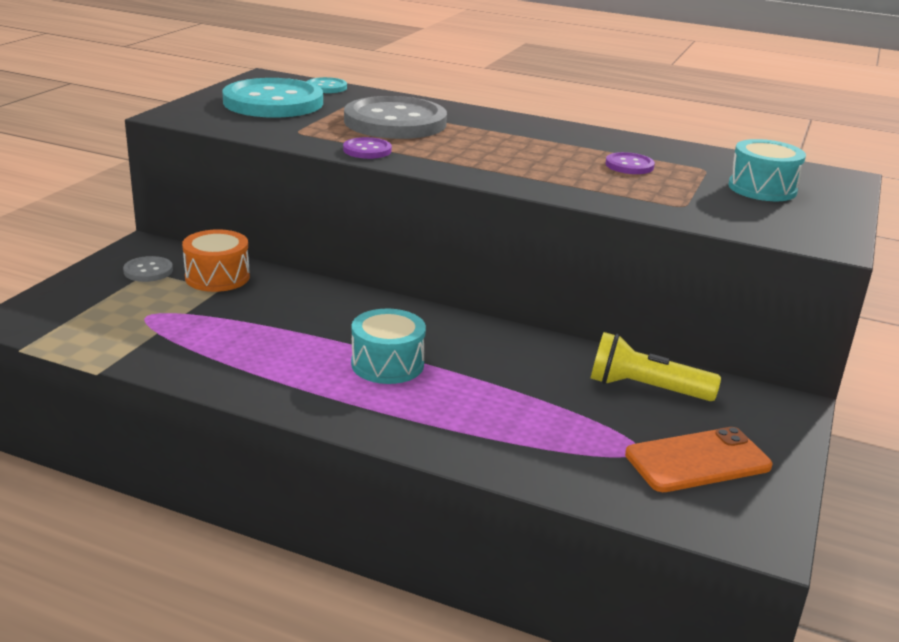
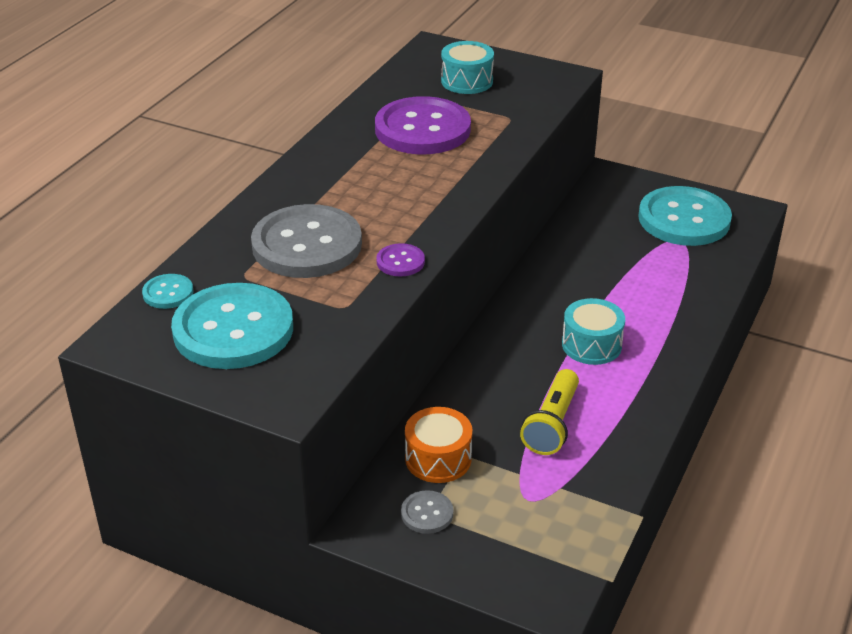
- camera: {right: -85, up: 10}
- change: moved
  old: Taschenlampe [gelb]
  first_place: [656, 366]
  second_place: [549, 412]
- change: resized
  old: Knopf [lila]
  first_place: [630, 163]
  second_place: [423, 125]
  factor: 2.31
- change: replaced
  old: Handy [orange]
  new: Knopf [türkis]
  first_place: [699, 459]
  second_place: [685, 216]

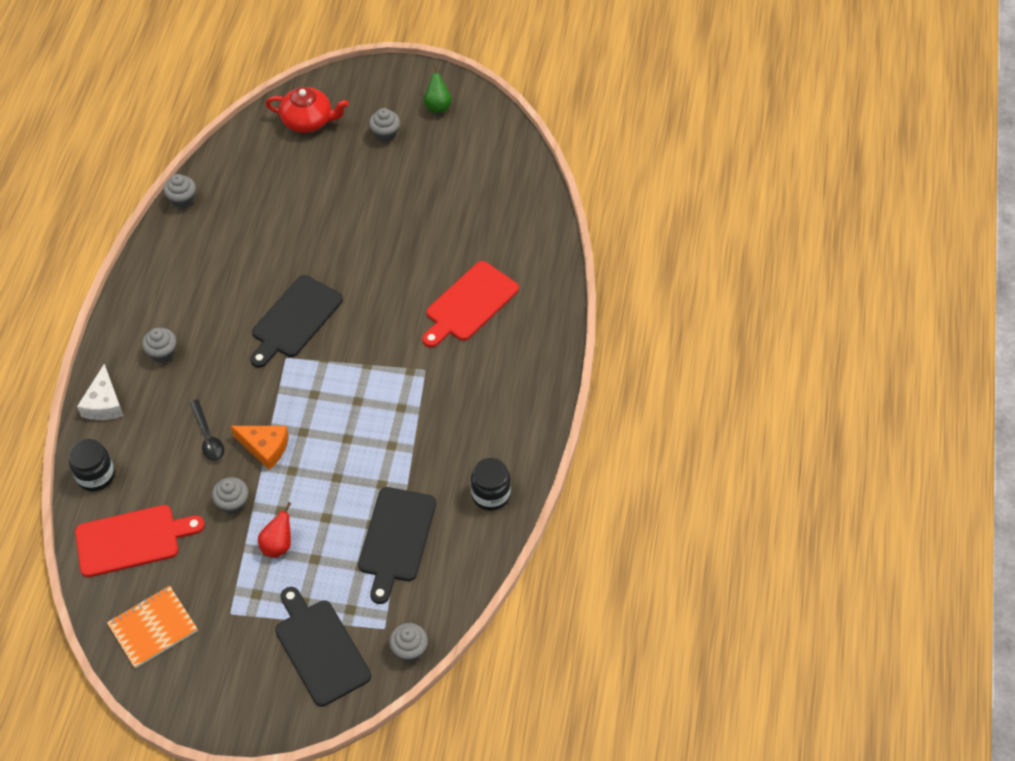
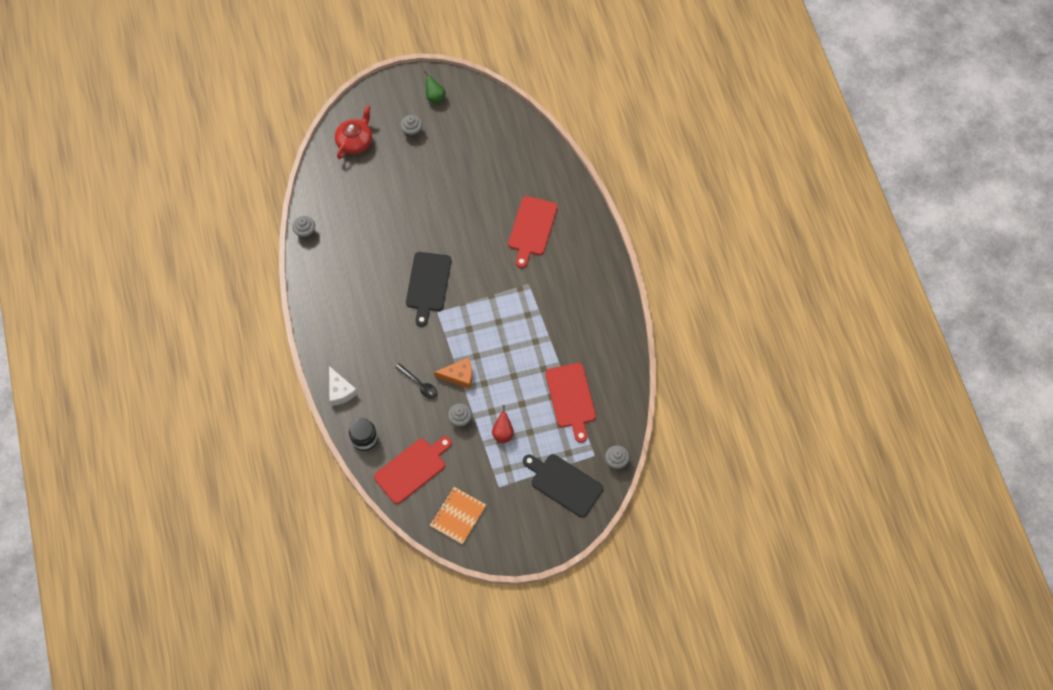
- camera: {right: -25, up: 10}
- change: removed
  old: Muffin [grau]
  first_place: [159, 345]
- change: turned
  old: Teekanne [rot]
  first_place: [307, 110]
  second_place: [353, 132]
  degrees: -45
- change: recoloured
  old: Schneidebrett [schwarz]
  new: Schneidebrett [rot]
  first_place: [397, 545]
  second_place: [571, 403]
- change: removed
  old: Einmachglas [schwarz]
  first_place: [491, 484]

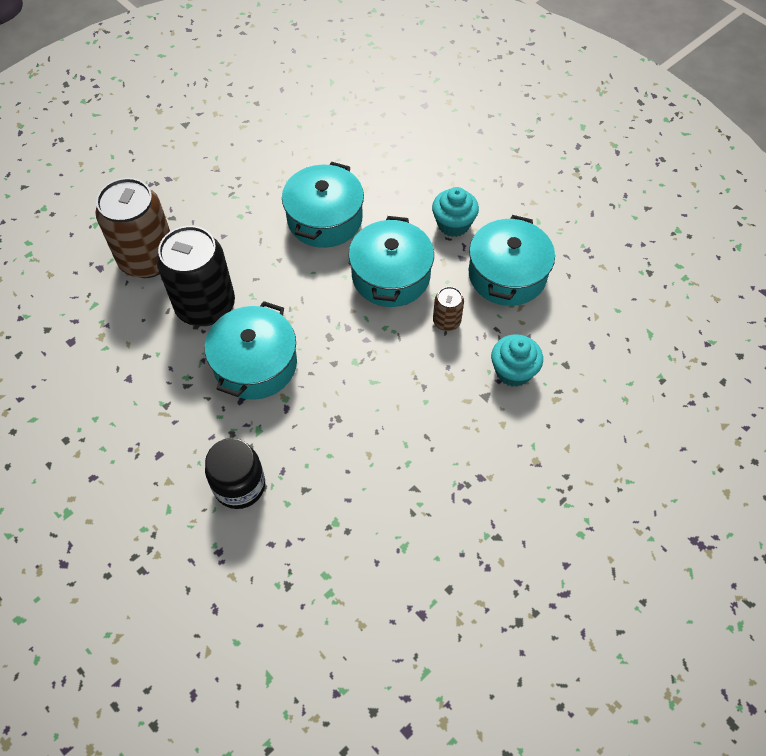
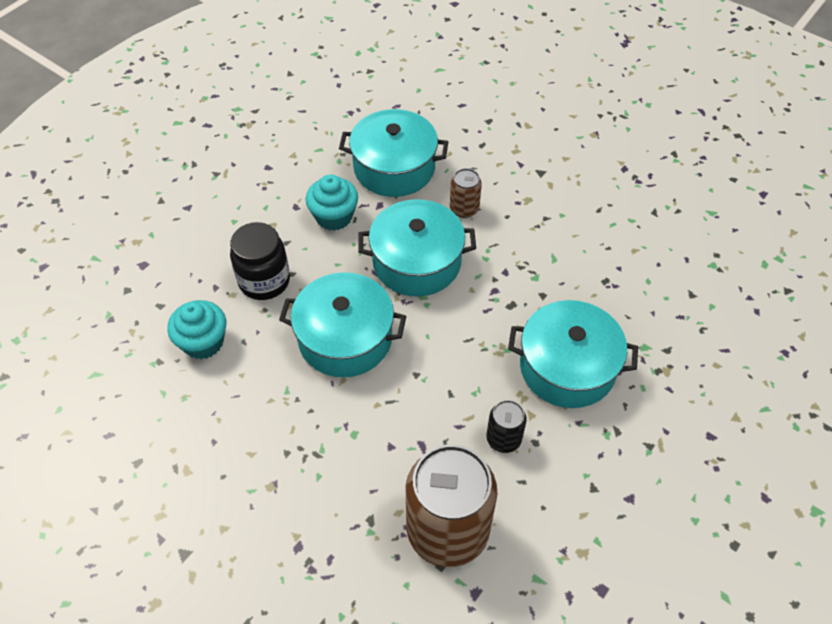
- camera: {right: -100, up: -5}
- change: resized
  old: Dose [schwarz]
  first_place: [196, 276]
  second_place: [507, 426]
  factor: 0.46
- change: moved
  old: Einmachglas [schwarz]
  first_place: [235, 473]
  second_place: [260, 261]
- change: moved
  old: Muffin [türkis]
  first_place: [517, 360]
  second_place: [196, 330]

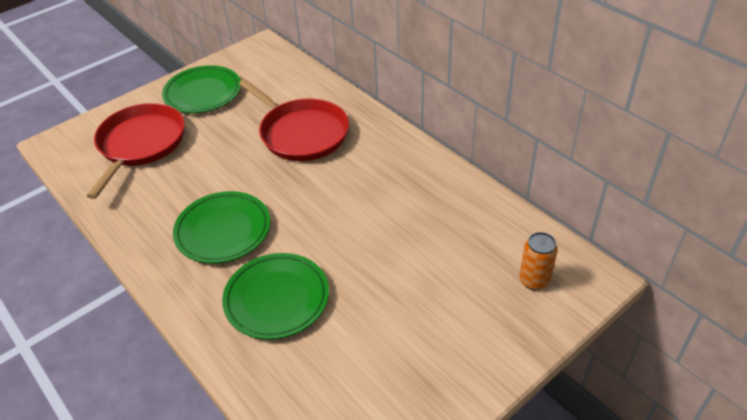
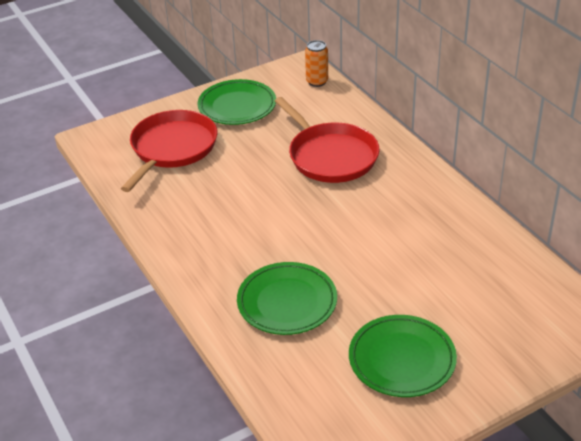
- camera: {right: 10, up: -5}
- change: moved
  old: Teller [grün]
  first_place: [221, 227]
  second_place: [403, 356]
- change: moved
  old: Dose [orange]
  first_place: [538, 261]
  second_place: [316, 63]

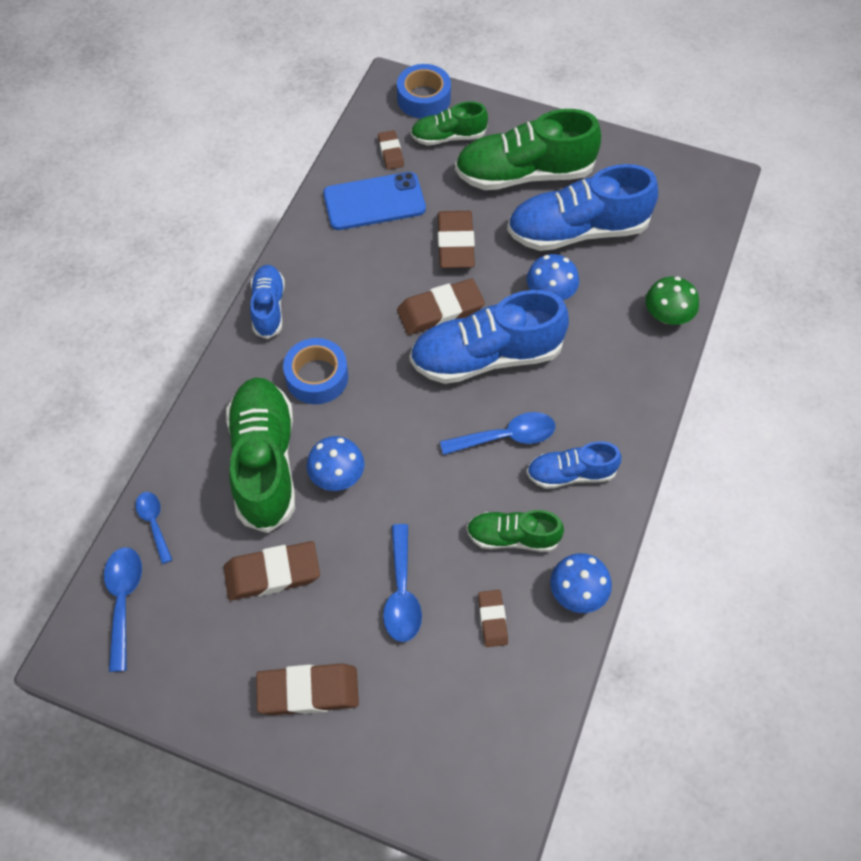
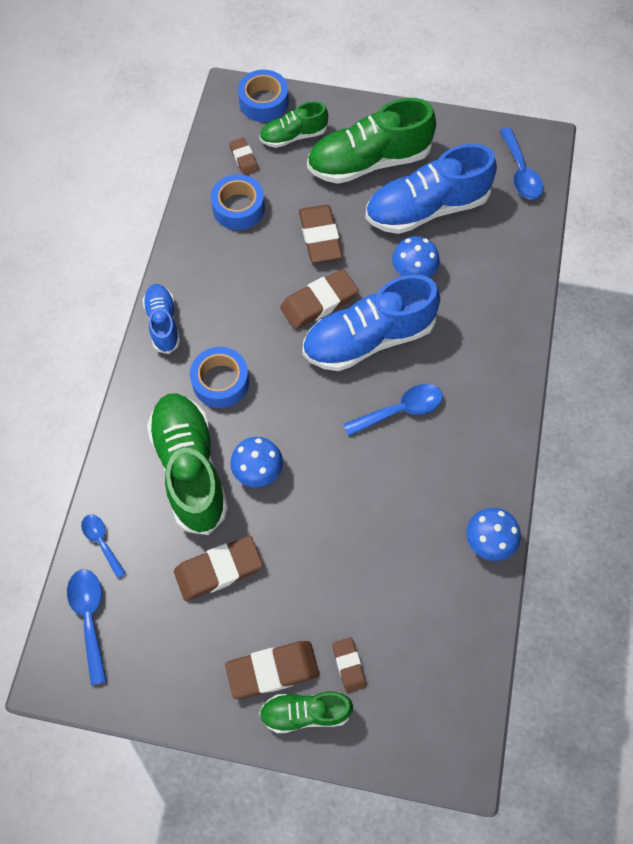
- camera: {right: -10, up: 5}
- change: replaced
  old: Handy [blau]
  new: Klebeband [blau]
  first_place: [374, 201]
  second_place: [238, 202]
- change: moved
  old: Löffel [blau]
  first_place: [402, 583]
  second_place: [521, 163]
- change: moved
  old: Schuh [grün]
  first_place: [515, 531]
  second_place: [306, 712]
- change: moved
  old: Radiergummi [braun]
  first_place: [493, 618]
  second_place: [349, 665]
- change: removed
  old: Schuh [blau]
  first_place: [573, 465]
- change: removed
  old: Pilz [grün]
  first_place: [672, 301]

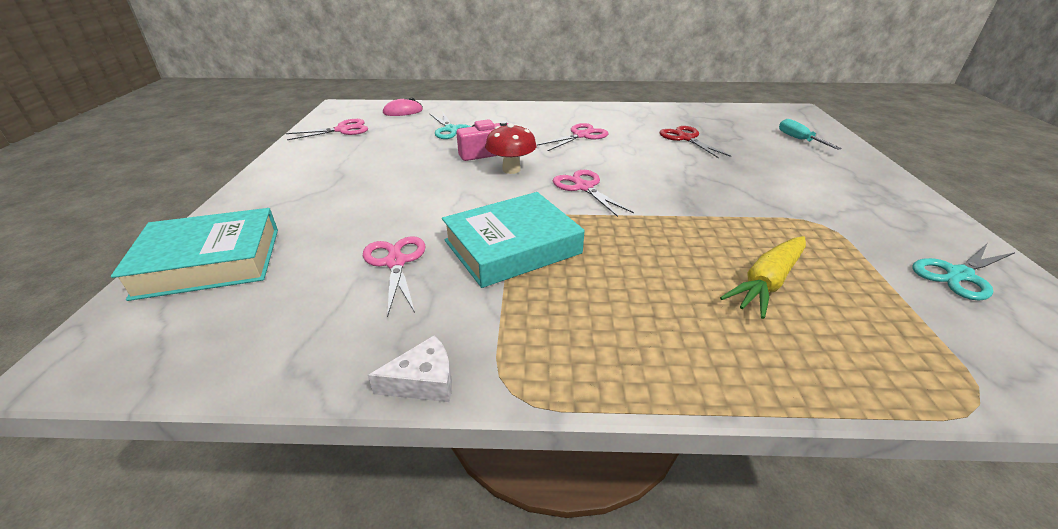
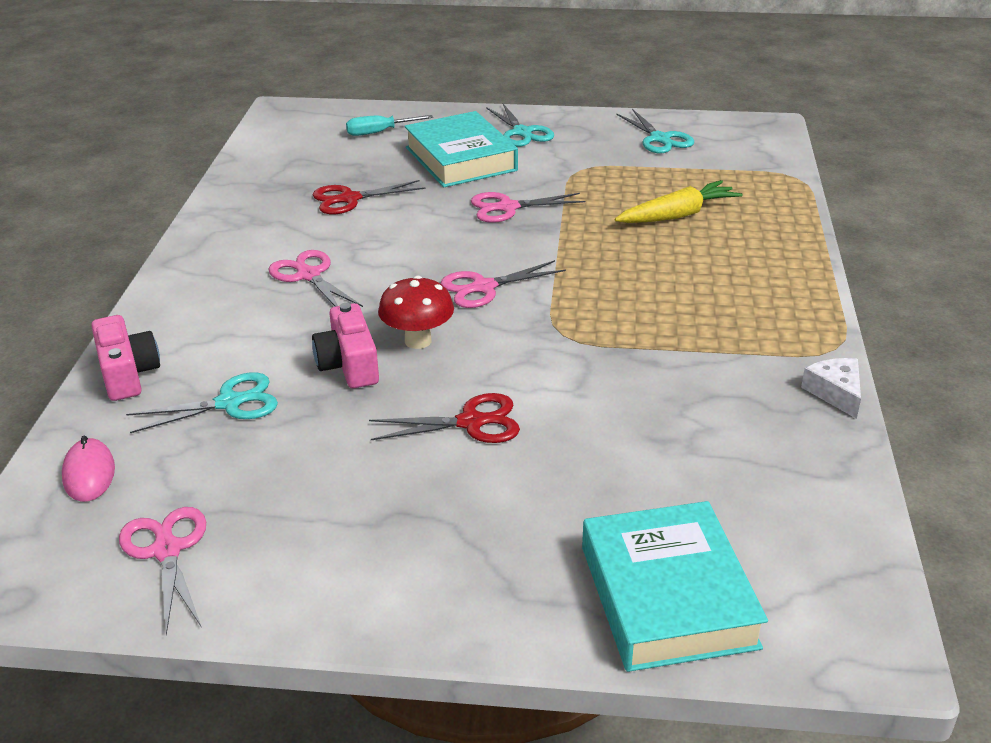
- camera: {right: -85, up: 0}
- change: moved
  old: Schere [rosa]
  first_place: [394, 276]
  second_place: [528, 207]
- change: moved
  old: Buch [türkis]
  first_place: [513, 240]
  second_place: [461, 149]
- change: turned
  old: Karotte [gelb]
  first_place: [763, 277]
  second_place: [679, 201]
  degrees: -75
- change: added
  new: Kamera [rosa]
  second_place: [125, 358]
- change: added
  new: Schere [rot]
  second_place: [444, 418]
- change: added
  new: Schere [türkis]
  second_place: [520, 125]

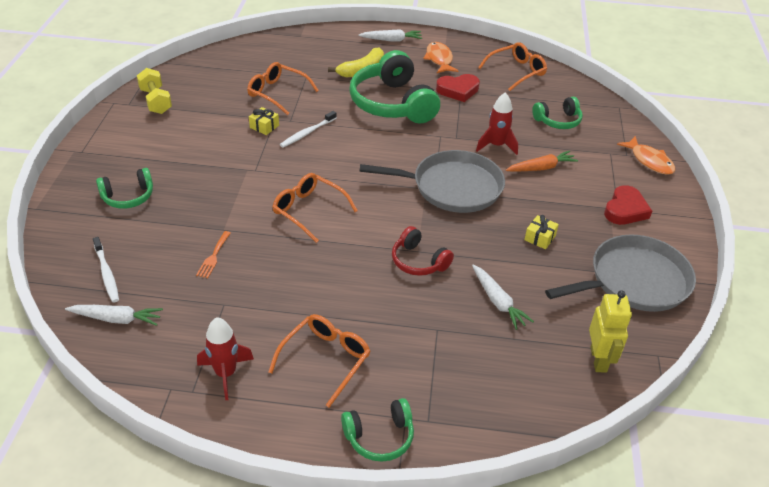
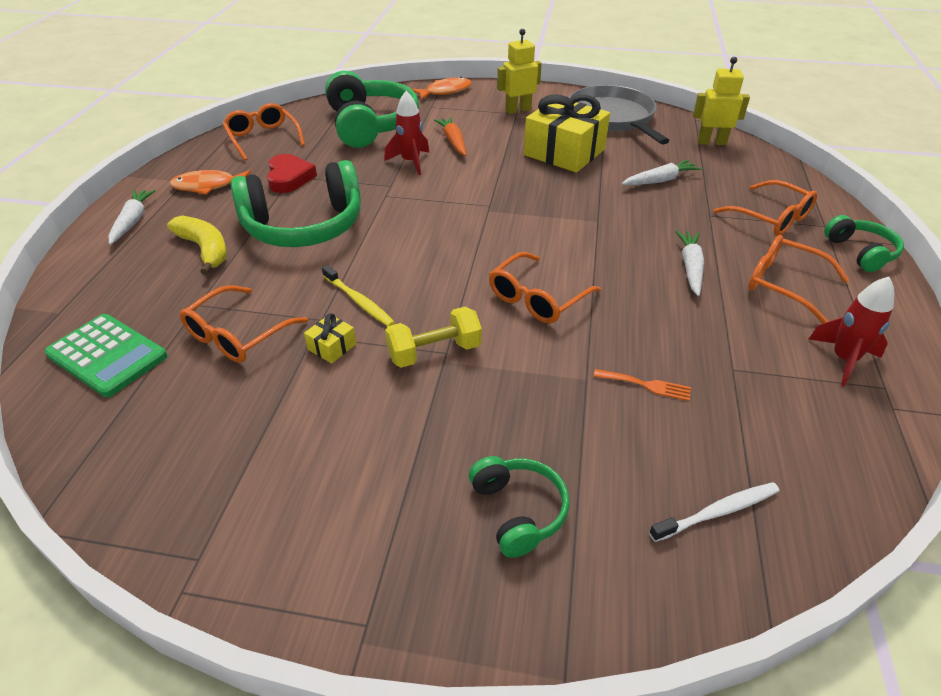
- camera: {right: -85, up: 0}
- change: moved
  old: Karotte [weiß]
  first_place: [114, 315]
  second_place: [689, 263]
- change: moved
  old: Hantel [gelb]
  first_place: [154, 91]
  second_place: [433, 337]
- change: recoloured
  old: Zahnbürste [weiß]
  new: Zahnbürste [gelb]
  first_place: [308, 129]
  second_place: [358, 295]
- change: removed
  old: Pfanne [grau]
  first_place: [432, 181]
- change: removed
  old: Kopfhörer [rot]
  first_place: [423, 251]
- change: resized
  old: Geschenk [gelb]
  first_place: [541, 232]
  second_place: [567, 133]
  factor: 2.48
- change: resized
  old: Kopfhörer [grün]
  first_place: [557, 113]
  second_place: [372, 109]
  factor: 1.94
- change: replaced
  old: Herz [rot]
  new: Roboter [gelb]
  first_place: [628, 205]
  second_place: [519, 71]
- change: added
  new: Taschenrechner [grün]
  second_place: [106, 355]
- change: added
  new: Brille [orange]
  second_place: [765, 208]

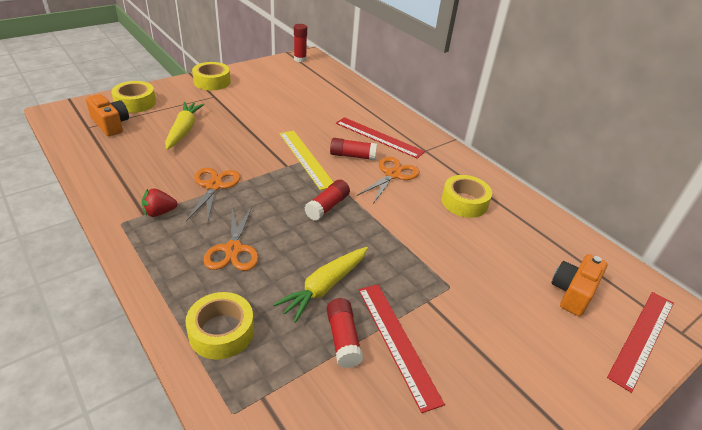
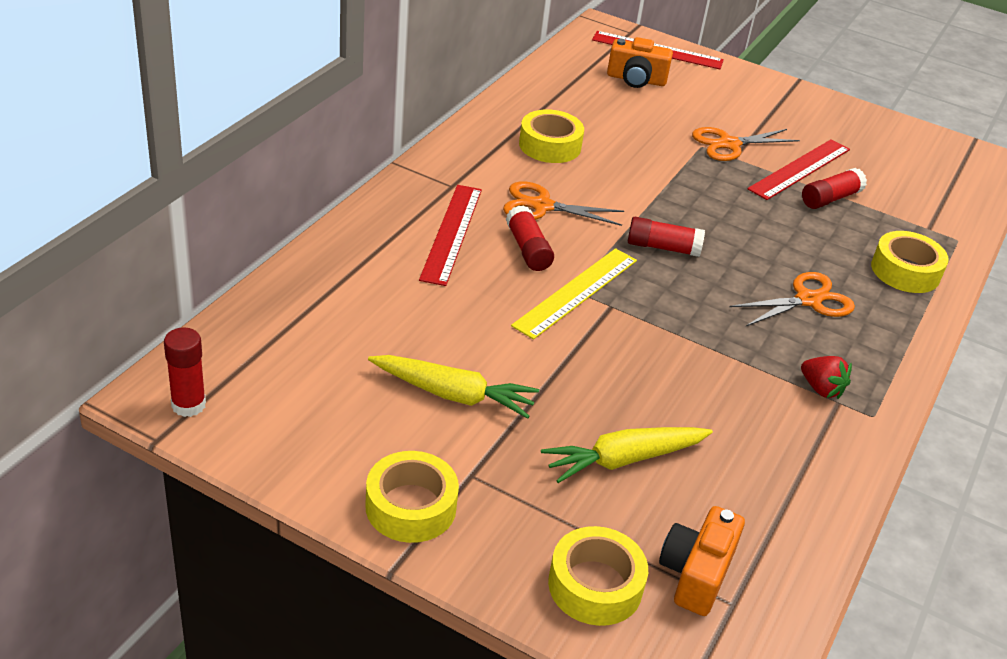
- camera: {right: -115, up: 0}
- change: moved
  old: Schere [orange]
  first_place: [213, 196]
  second_place: [746, 144]
- change: moved
  old: Karotte [gelb]
  first_place: [320, 285]
  second_place: [453, 387]

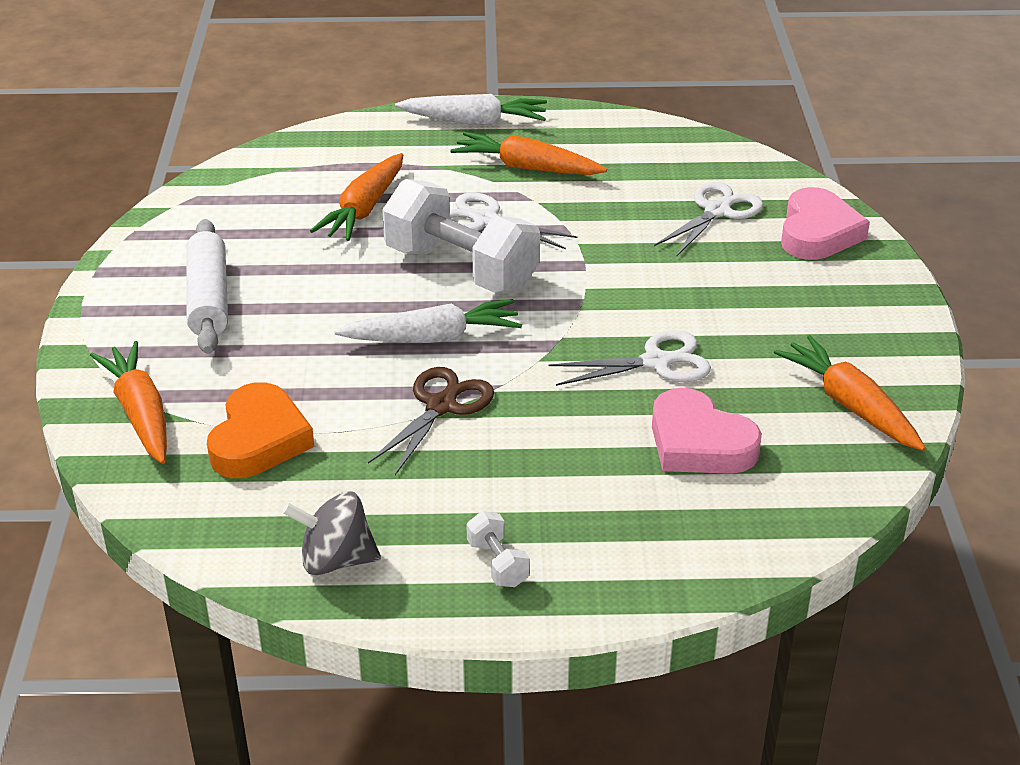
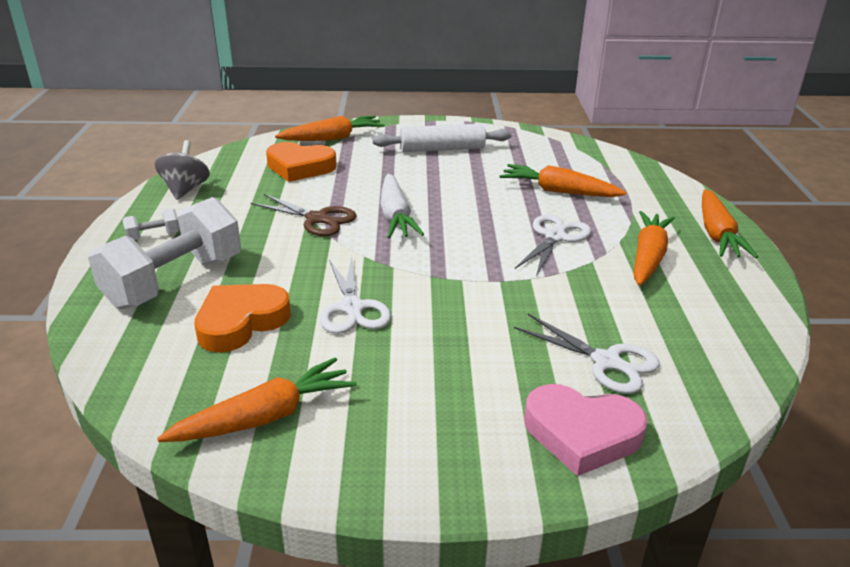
- camera: {right: 90, up: -5}
- change: moved
  old: Hantel [weiß]
  first_place: [461, 236]
  second_place: [164, 253]
- change: recoloured
  old: Karotte [weiß]
  new: Karotte [orange]
  first_place: [471, 109]
  second_place: [730, 223]
- change: recoloured
  old: Herz [rosa]
  new: Herz [orange]
  first_place: [707, 431]
  second_place: [242, 318]

